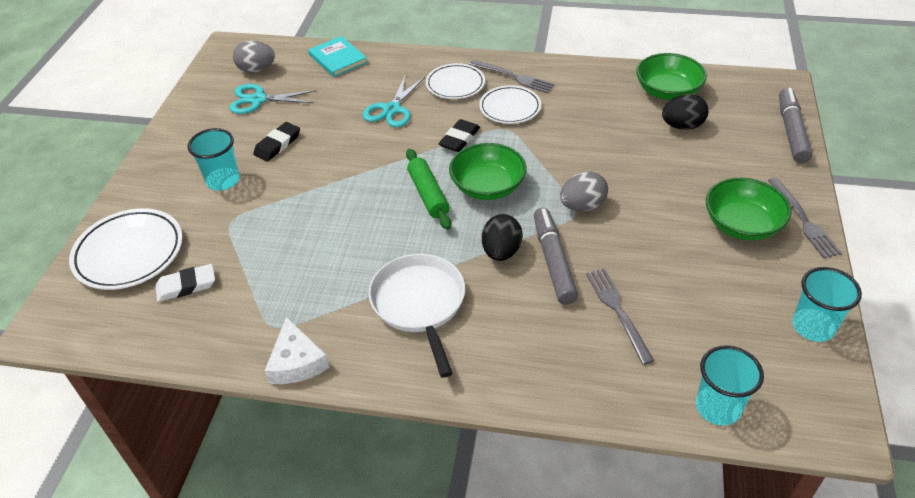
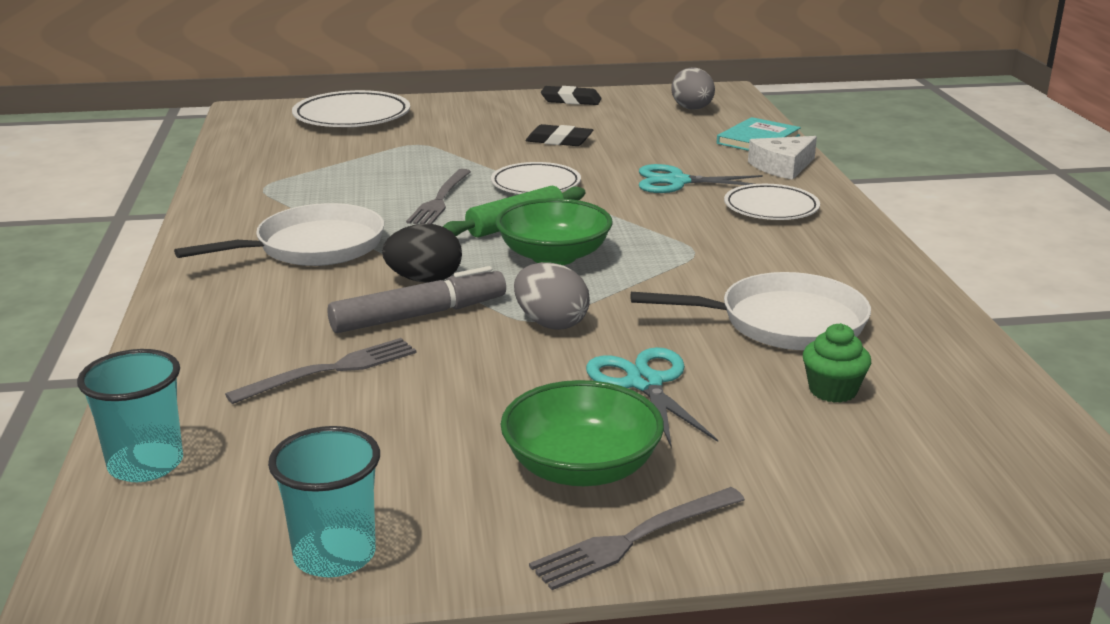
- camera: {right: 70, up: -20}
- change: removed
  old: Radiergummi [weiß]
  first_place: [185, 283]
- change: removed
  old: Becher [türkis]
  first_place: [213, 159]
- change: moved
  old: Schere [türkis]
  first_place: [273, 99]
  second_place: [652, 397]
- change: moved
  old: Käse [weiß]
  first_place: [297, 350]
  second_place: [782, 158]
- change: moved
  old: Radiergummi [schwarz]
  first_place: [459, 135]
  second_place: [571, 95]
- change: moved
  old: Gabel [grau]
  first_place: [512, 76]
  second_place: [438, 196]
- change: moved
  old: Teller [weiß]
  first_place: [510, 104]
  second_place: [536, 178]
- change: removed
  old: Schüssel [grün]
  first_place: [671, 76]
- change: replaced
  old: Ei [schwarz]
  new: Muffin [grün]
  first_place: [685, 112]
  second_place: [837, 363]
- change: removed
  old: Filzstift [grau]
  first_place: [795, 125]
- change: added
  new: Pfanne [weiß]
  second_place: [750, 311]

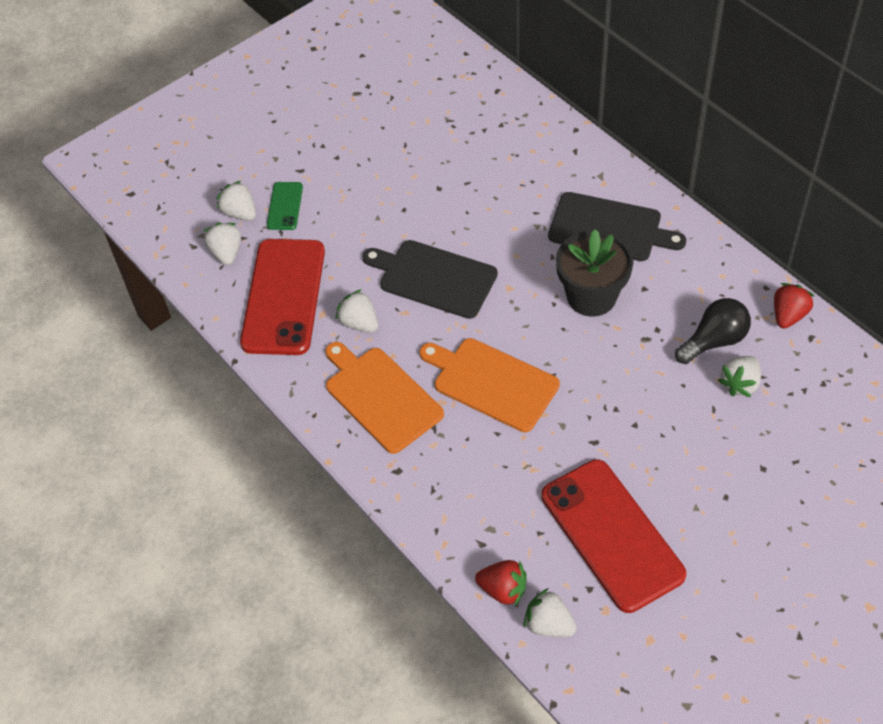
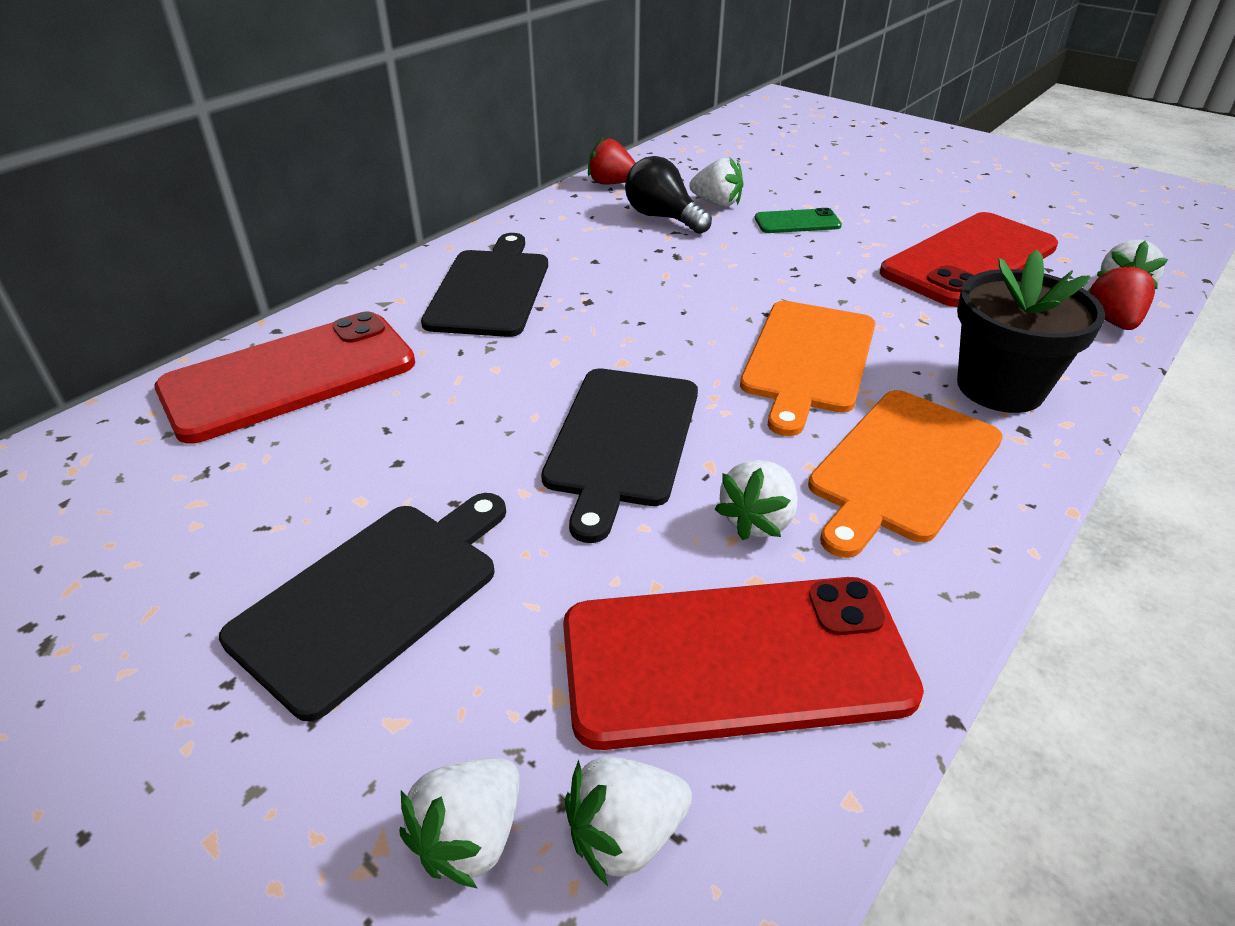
- camera: {right: -105, up: -15}
- change: moved
  old: Handy [grün]
  first_place: [285, 206]
  second_place: [798, 220]
- change: moved
  old: Blumentopf [schwarz]
  first_place: [595, 273]
  second_place: [1031, 331]
- change: added
  new: Handy [rot]
  second_place: [285, 378]
- change: added
  new: Schneidebrett [schwarz]
  second_place: [362, 607]

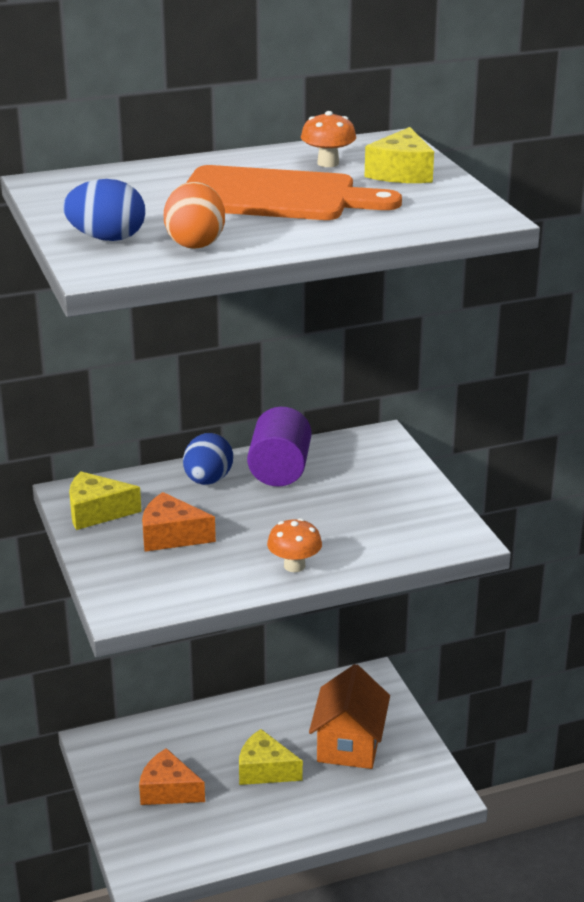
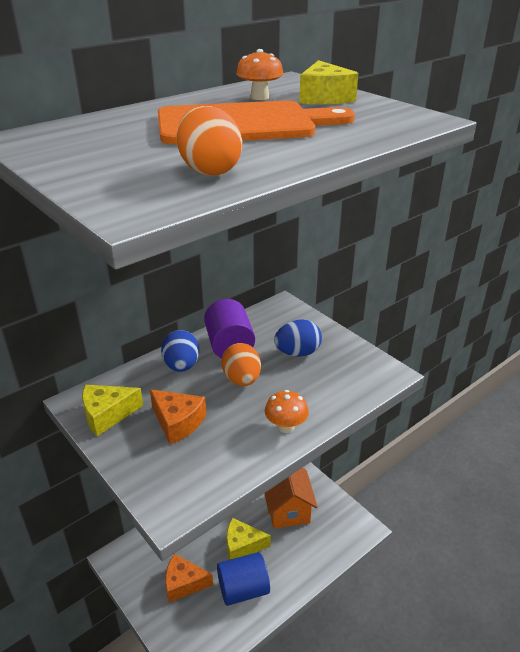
- camera: {right: -20, up: 5}
- change: moved
  old: Ei [blau]
  first_place: [104, 210]
  second_place: [298, 338]
- change: turned
  old: Käse [orange]
  first_place: [179, 522]
  second_place: [178, 416]
  degrees: -135
- change: added
  new: Vollzylinder [blau]
  second_place: [243, 579]
- change: added
  new: Ei [orange]
  second_place: [241, 364]

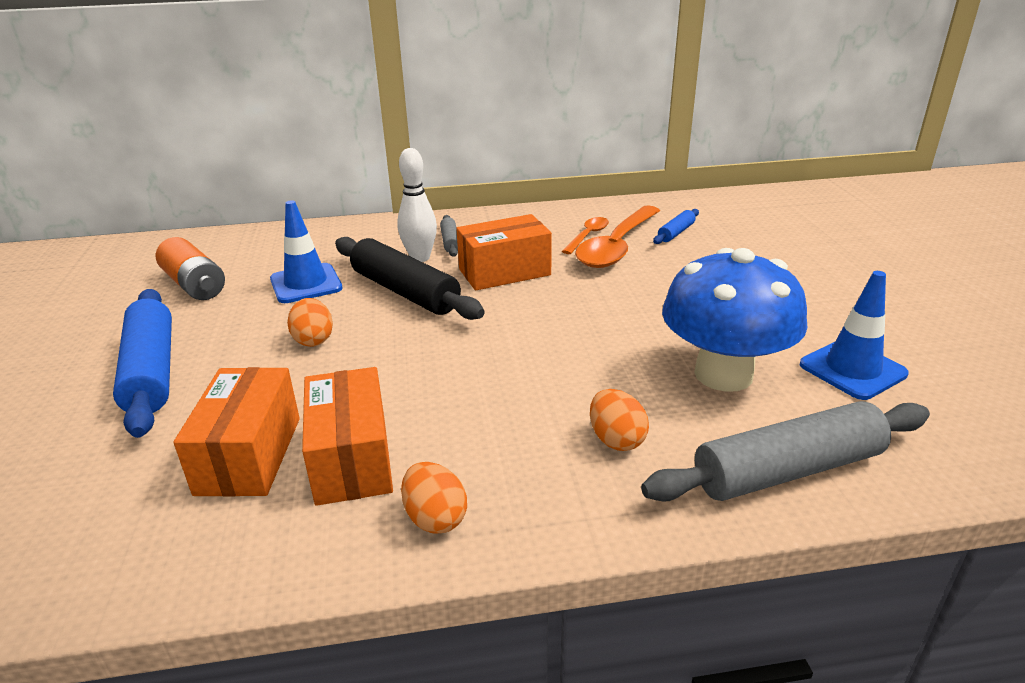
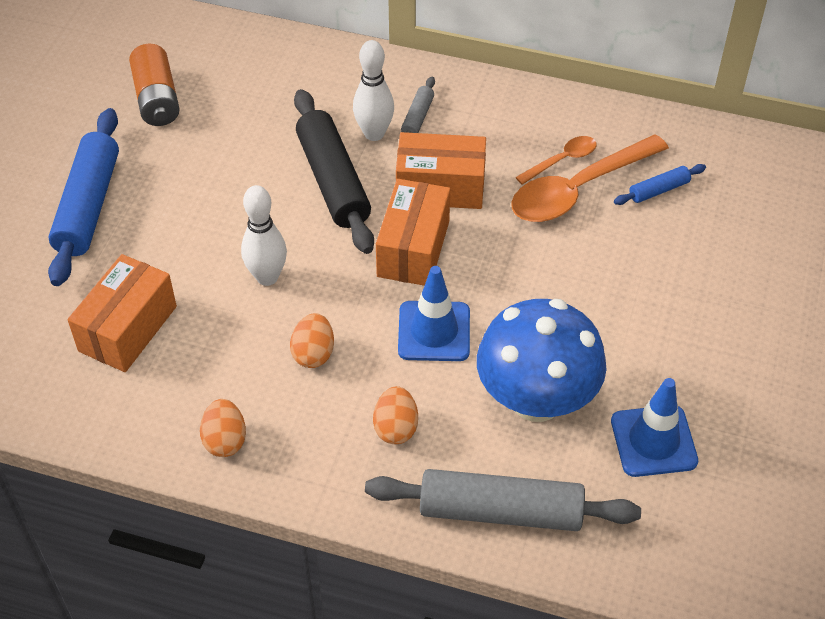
- camera: {right: 25, up: 20}
- change: moved
  old: Leitkegel [blau]
  first_place: [306, 251]
  second_place: [434, 313]
- change: moved
  old: Ei [orange]
  first_place: [310, 322]
  second_place: [312, 340]
- change: moved
  old: Schachtel [orange]
  first_place: [347, 436]
  second_place: [413, 232]
- change: added
  new: Bowlingkegel [weiß]
  second_place: [264, 235]

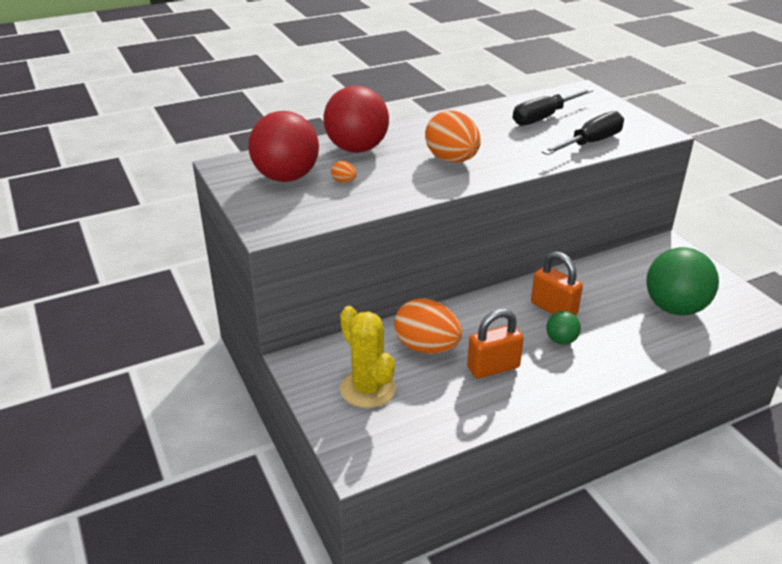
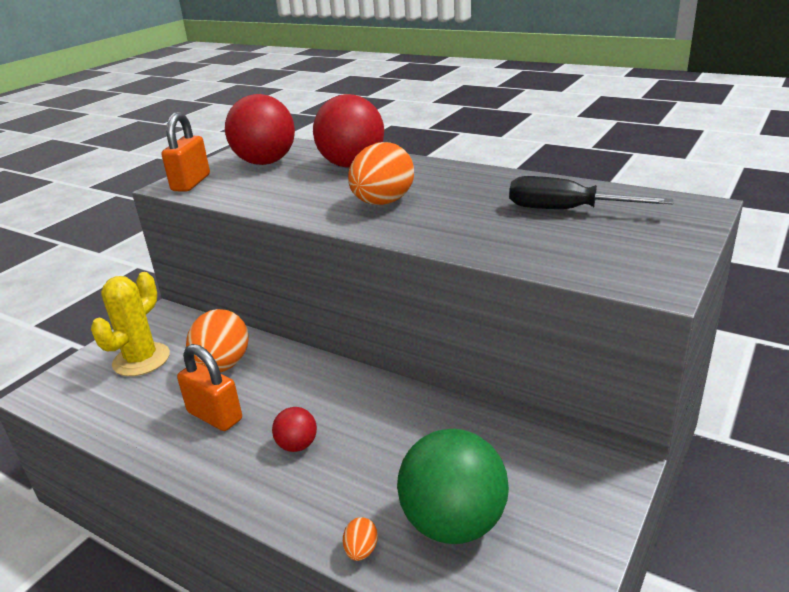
- camera: {right: 60, up: -5}
- change: moved
  old: Ei [orange]
  first_place: [344, 172]
  second_place: [360, 539]
- change: moved
  old: Vorhängeschloss [orange]
  first_place: [557, 284]
  second_place: [186, 152]
- change: removed
  old: Schraubenzieher [schwarz]
  first_place: [583, 133]
- change: recoloured
  old: Ball [grün]
  new: Ball [rot]
  first_place: [563, 328]
  second_place: [294, 429]

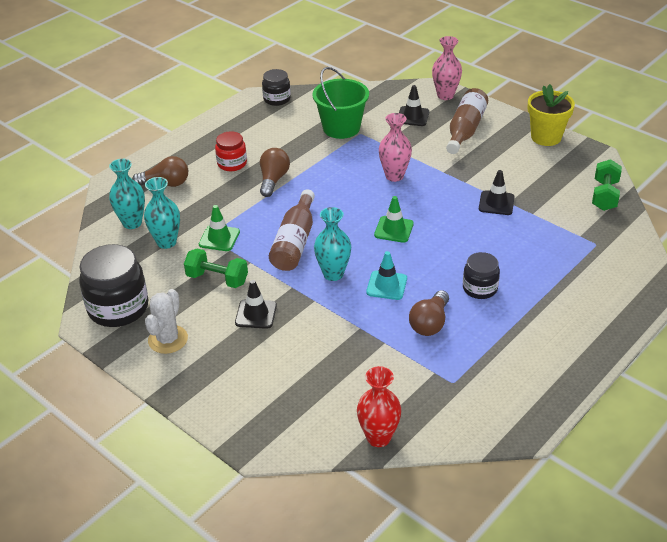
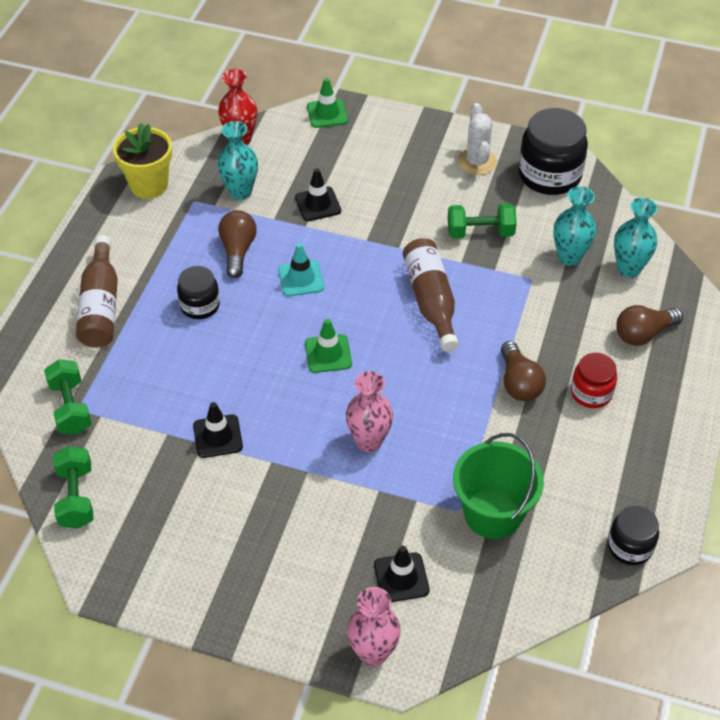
- camera: {right: 155, up: 10}
- change: moved
  old: Leitkegel [grün]
  first_place: [219, 228]
  second_place: [327, 103]
- change: moved
  old: Leitkegel [schwarz]
  first_place: [256, 304]
  second_place: [318, 194]
- change: moved
  old: Vase [türkis]
  first_place: [332, 244]
  second_place: [237, 160]
- change: moved
  old: Flasche [braun]
  first_place: [467, 121]
  second_place: [97, 291]
- change: moved
  old: Blumentopf [gelb]
  first_place: [551, 115]
  second_place: [142, 161]
- change: added
  new: Hantel [grün]
  second_place: [68, 396]

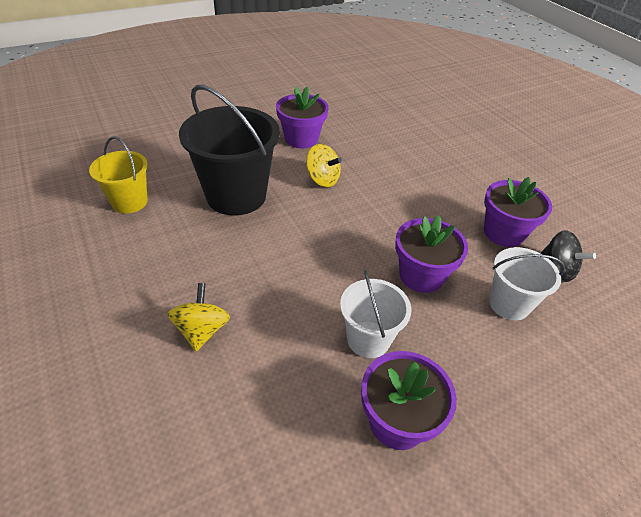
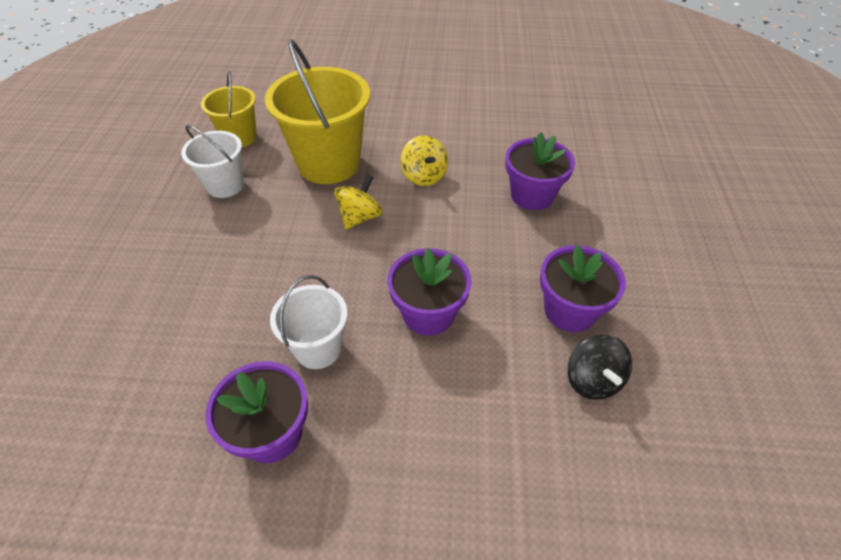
- camera: {right: 35, up: 5}
- change: moved
  old: Kreisel [gelb]
  first_place: [198, 317]
  second_place: [358, 201]
- change: recoloured
  old: Eimer [schwarz]
  new: Eimer [gelb]
  first_place: [229, 150]
  second_place: [317, 111]
- change: moved
  old: Blumentopf [lila]
  first_place: [302, 117]
  second_place: [540, 171]
- change: moved
  old: Eimer [weiß]
  first_place: [527, 283]
  second_place: [212, 161]

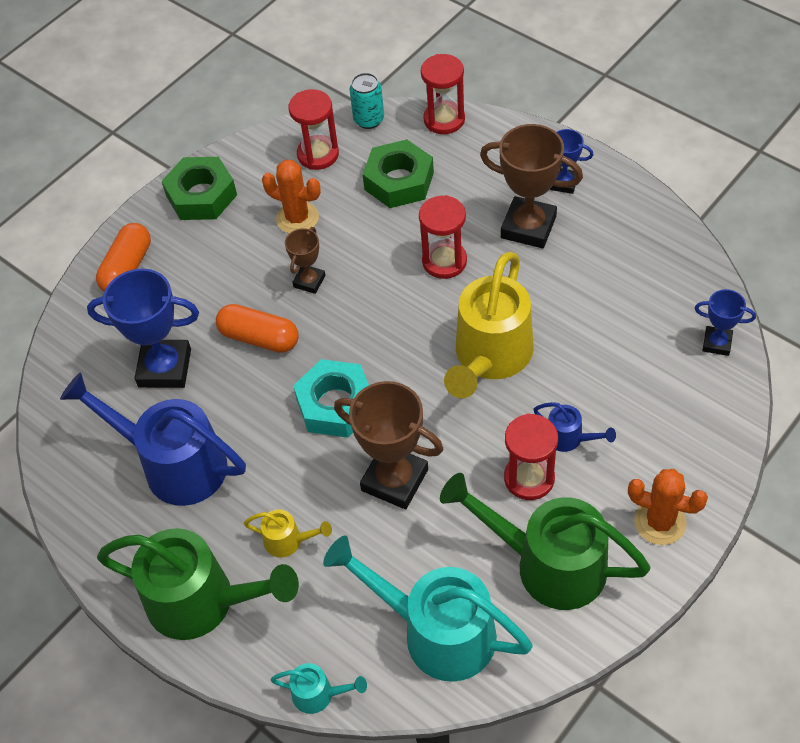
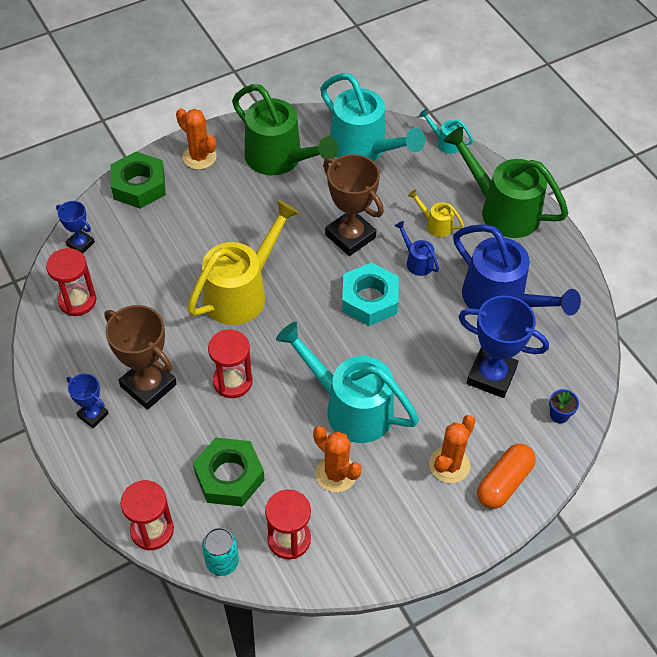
- camera: {right: -165, up: 0}
- change: moved
  old: Sechskantmutter [grün]
  first_place: [199, 188]
  second_place: [138, 180]
- change: removed
  old: Kapsel [orange]
  first_place: [257, 328]
- change: replaced
  old: Pokal [braun]
  new: Gießkanne [türkis]
  first_place: [305, 260]
  second_place: [347, 382]
- change: moved
  old: Sanduhr [rot]
  first_place: [531, 457]
  second_place: [71, 282]
- change: moved
  old: Gießkanne [blau]
  first_place: [574, 427]
  second_place: [417, 248]
- change: added
  new: Kaktus [orange]
  second_place: [452, 449]
- change: added
  new: Blumentopf [blau]
  second_place: [564, 406]

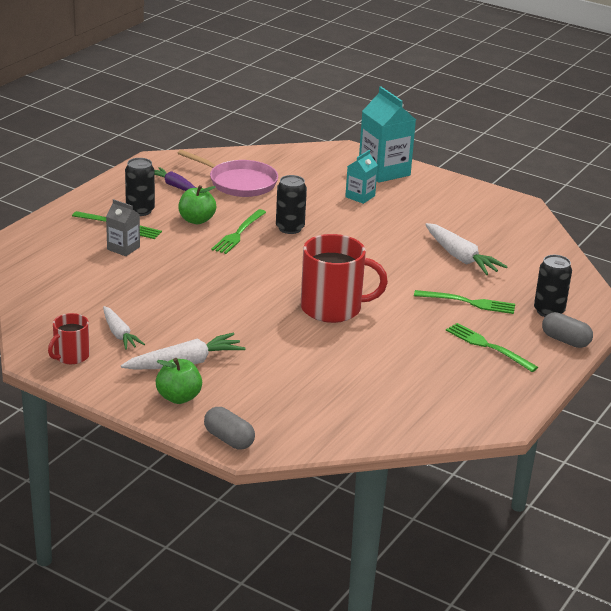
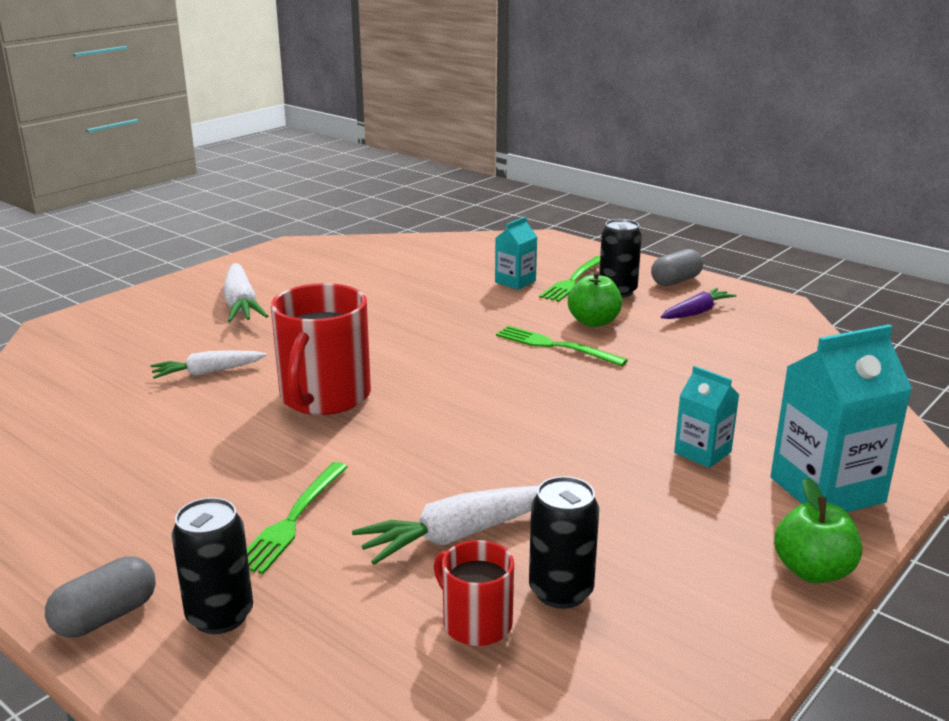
- camera: {right: 100, up: -5}
- change: moved
  old: Tasse [rot]
  first_place: [69, 338]
  second_place: [474, 593]
- change: moved
  old: Karotte [weiß]
  first_place: [124, 328]
  second_place: [208, 364]
- change: recoloured
  old: Getränkekarton [grau]
  new: Getränkekarton [türkis]
  first_place: [123, 227]
  second_place: [516, 253]
- change: moved
  old: Apfel [grün]
  first_place: [179, 381]
  second_place: [818, 530]
- change: removed
  old: Pfanne [rosa]
  first_place: [228, 173]
- change: moved
  old: Kapsel [grau]
  first_place: [229, 428]
  second_place: [677, 267]
- change: moved
  old: Dose [schwarz]
  first_place: [291, 204]
  second_place: [564, 542]
- change: removed
  old: Gabel [grün]
  first_place: [492, 347]

